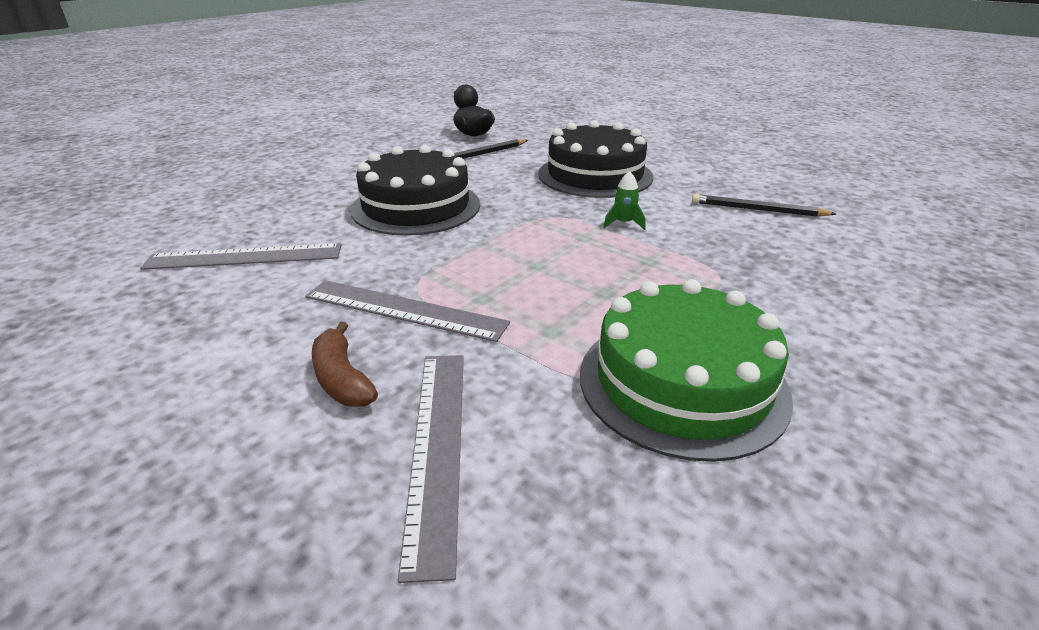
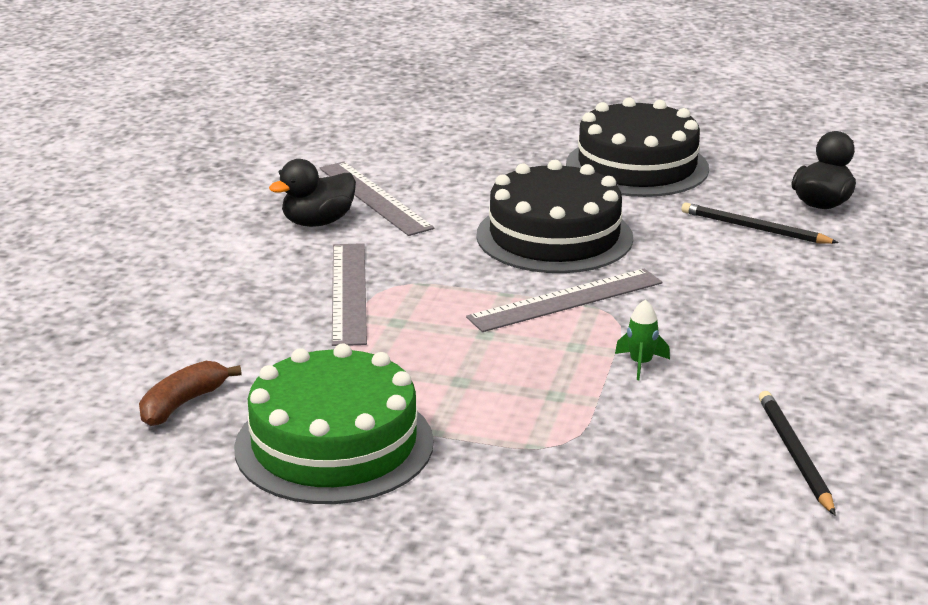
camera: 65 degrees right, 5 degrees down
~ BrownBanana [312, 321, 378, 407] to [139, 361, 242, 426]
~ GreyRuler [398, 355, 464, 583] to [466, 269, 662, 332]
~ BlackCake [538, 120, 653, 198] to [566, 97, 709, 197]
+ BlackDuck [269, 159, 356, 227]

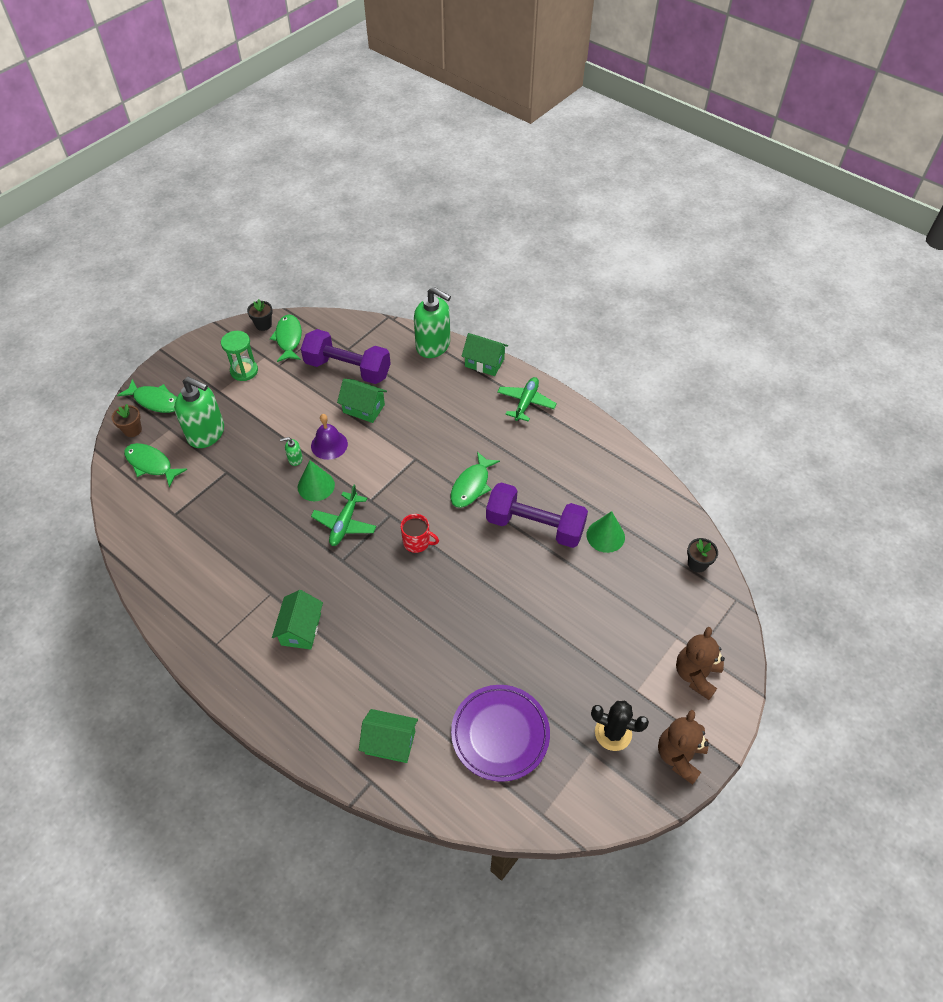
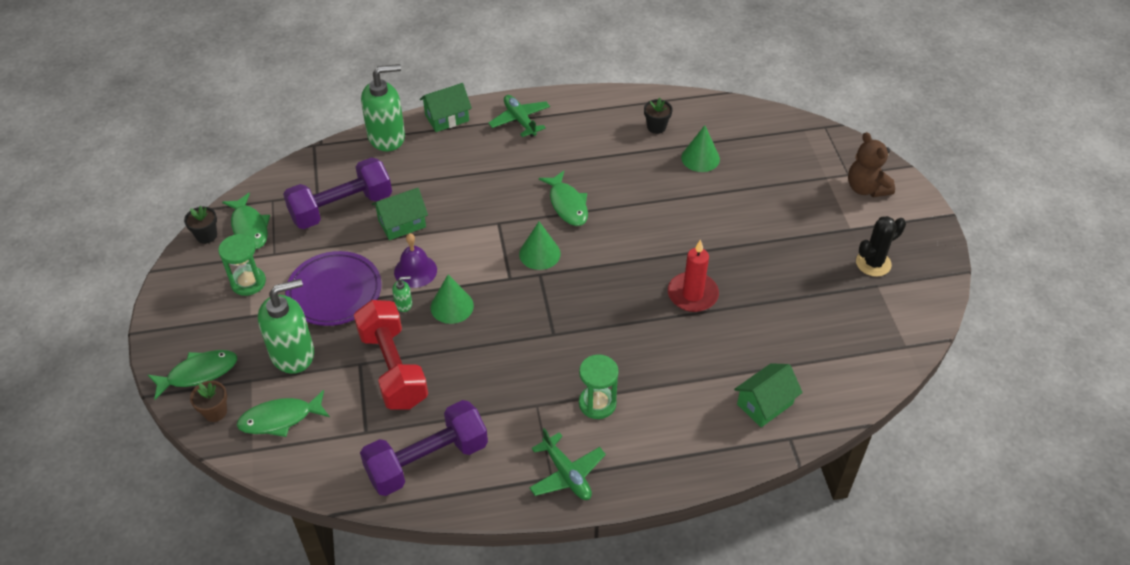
camera: 50 degrees left, 5 degrees down
~ GreenFish [270, 314, 302, 362] = [222, 193, 270, 249] 150 degrees counterclockwise
~ GreenHouse [272, 590, 323, 650] to GreenHourglass [579, 354, 619, 419]
~ GreenSoapDispenser [280, 437, 303, 466] = [392, 276, 412, 312] 135 degrees counterclockwise
~ GreenPlane [311, 485, 376, 546] to [529, 428, 606, 500]
- RedMug [401, 514, 439, 553]
~ PurplePlate [451, 685, 550, 782] to [285, 251, 382, 326]
~ PurpleDumbbell [486, 482, 588, 548] to [360, 400, 488, 496]
- BrownTeddyBear [658, 710, 709, 785]
~ BlackFlowerPot [687, 538, 718, 573] to [644, 98, 673, 134]
+ RedDumbbell [354, 300, 428, 410]
+ GreenCone [519, 222, 561, 270]
+ RedCandle [668, 239, 719, 312]

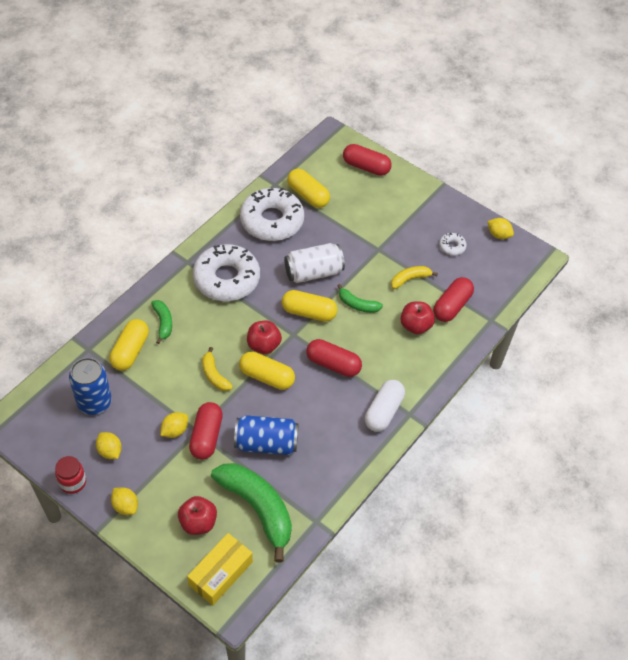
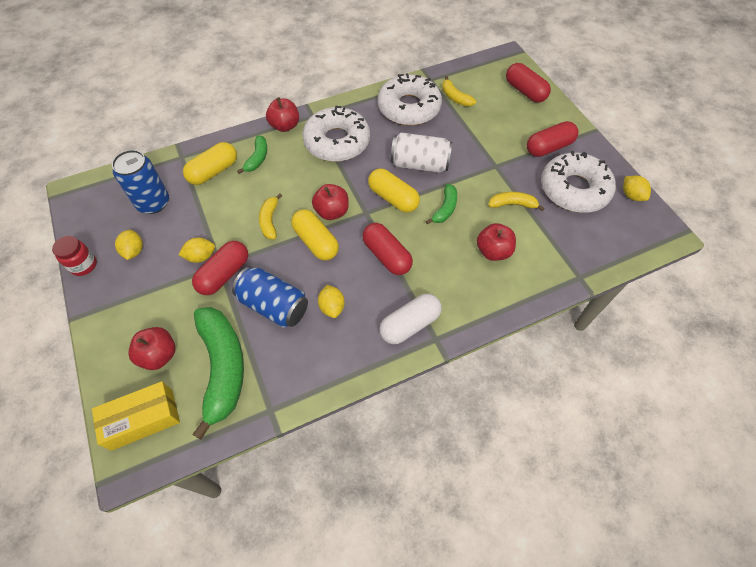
camera: 30 degrees right, 5 degrees up
~ YellowLemon [111, 487, 138, 515] to [318, 285, 345, 318]
~ YellowCapsule [287, 169, 330, 208] to YellowBanana [442, 76, 476, 107]
~ GreenBanana [337, 284, 383, 313] = [426, 184, 457, 224] 120 degrees counterclockwise
~ RedCapsule [433, 277, 474, 322] to [527, 121, 578, 157]
~ WhiteDonut [439, 233, 467, 256] = [541, 151, 616, 213] x2.38
+ RedApple [266, 97, 299, 132]

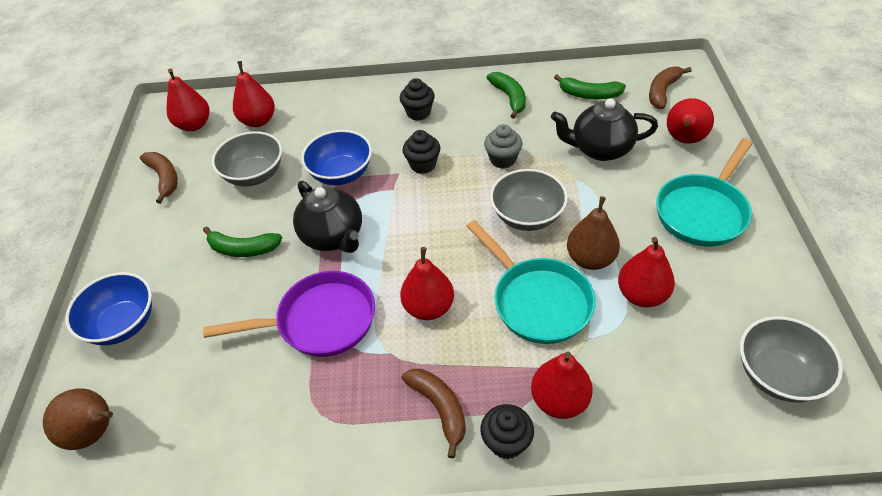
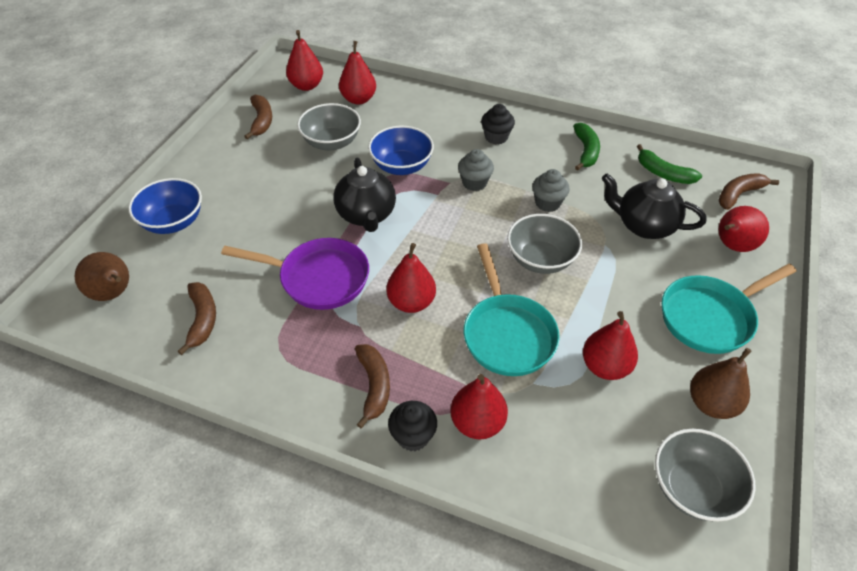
camera: 20 degrees right, 0 degrees up
- GreenBanana [203, 227, 282, 257]
~ BlackCupcake [403, 130, 440, 174] to GreyCupcake [458, 149, 494, 191]
~ BrownPear [567, 196, 620, 270] to [690, 348, 752, 419]
+ BrownBanana [177, 282, 216, 355]

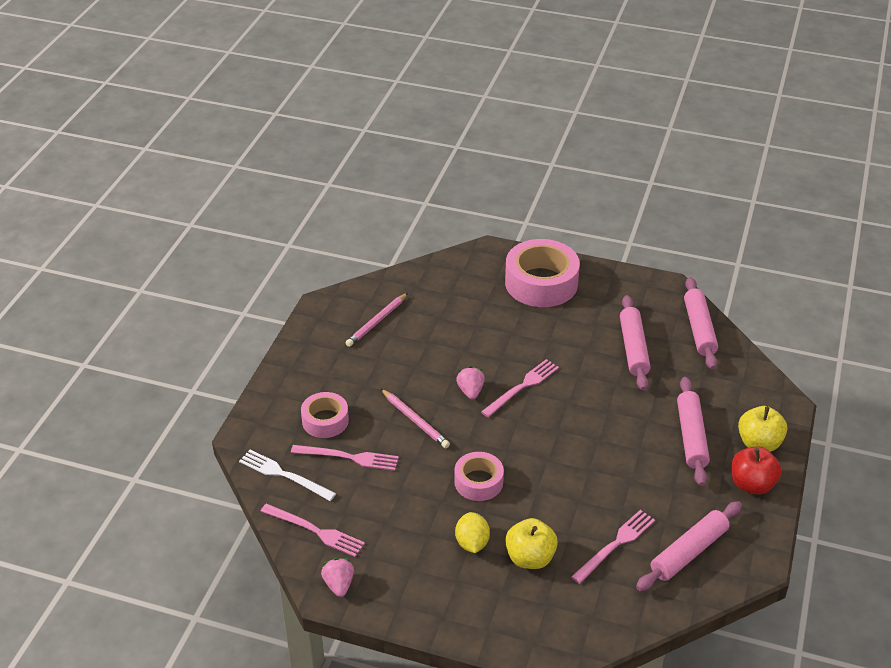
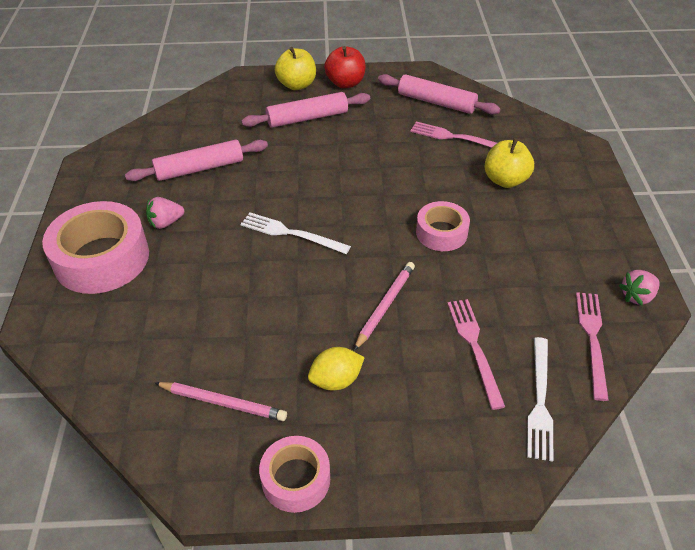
camera: 110 degrees left, 5 degrees up
~ PinkTape [301, 392, 349, 438] to [259, 436, 330, 513]
~ YellowLemon [455, 512, 490, 553] to [308, 347, 365, 391]
~ PinkStrawberry [456, 366, 485, 400] to [146, 197, 184, 229]
~ PinkFork [481, 359, 559, 417] to WhiteFork [240, 212, 351, 254]
- PinkRollingPin [684, 277, 718, 370]

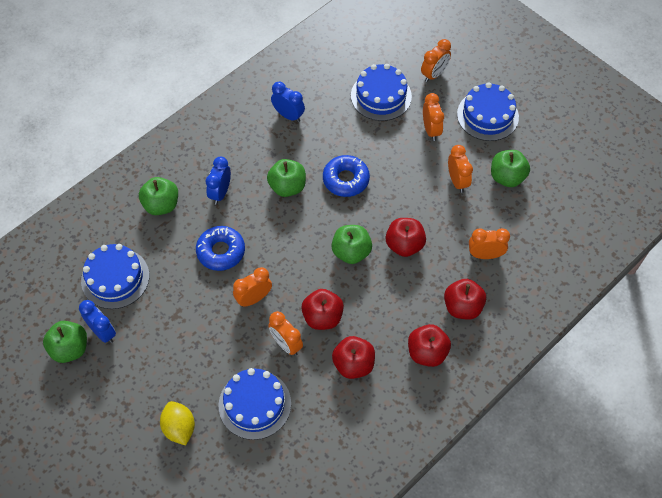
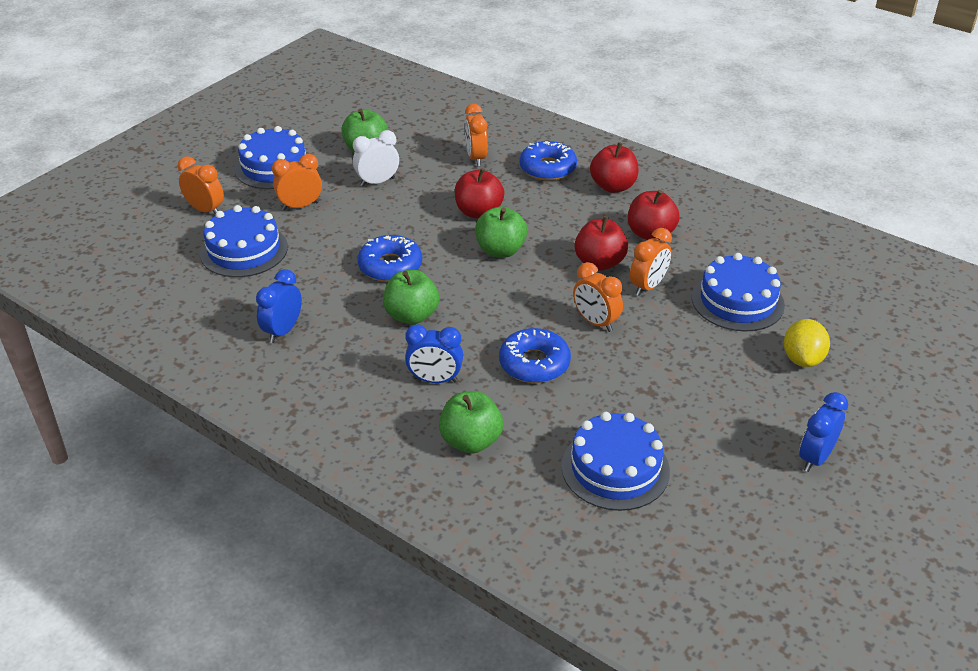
camera: 100 degrees left, 20 degrees down
- GreenApple [43, 321, 87, 363]
~ BlueClock [79, 300, 116, 343] to [799, 392, 848, 472]
~ YellowLemon [160, 401, 195, 446] = [784, 319, 830, 367] 45 degrees counterclockwise
~ RedApple [444, 279, 486, 319] to BlueDonut [519, 141, 577, 181]
~ OrangeClock [448, 145, 473, 193] to WhiteClock [353, 130, 399, 186]

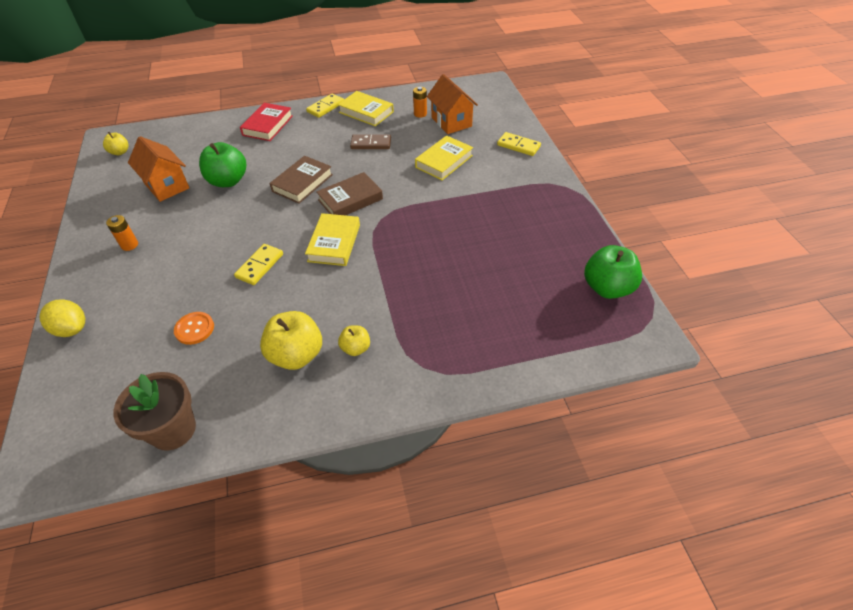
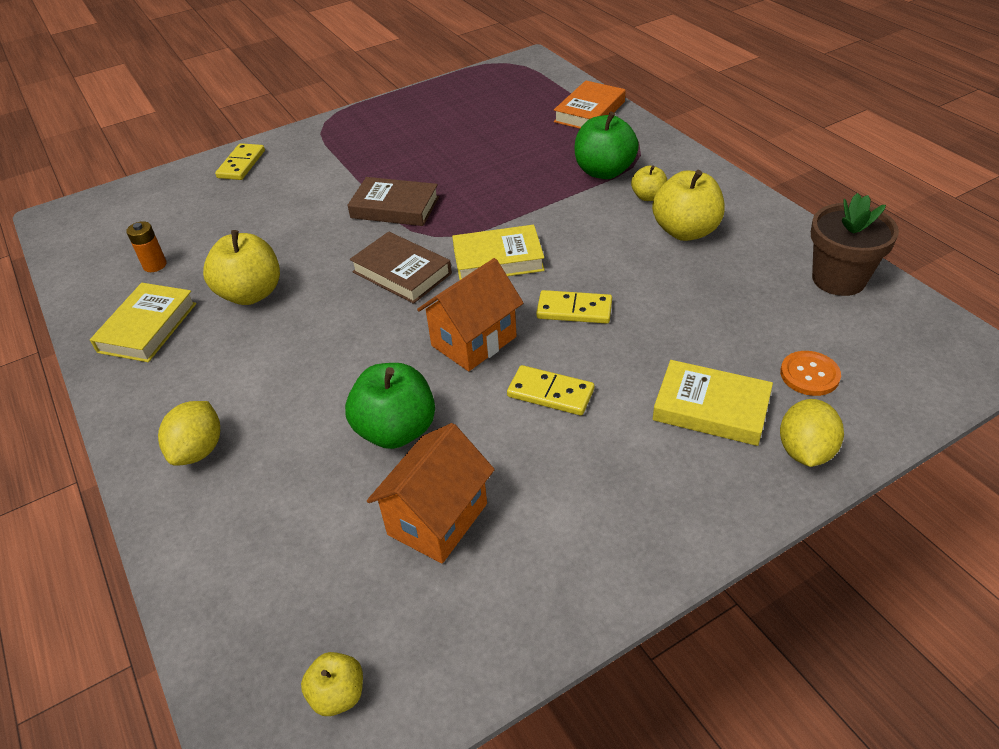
camera: 105 degrees left, 5 degrees down
- OrangeBattery [106, 215, 138, 251]
~ OrangeButton [174, 312, 214, 345] to [780, 351, 841, 396]
~ RedBook [240, 103, 293, 141] to YellowLemon [158, 401, 220, 466]
~ BrownBook [269, 156, 333, 204] to [347, 177, 439, 226]
~ YellowDomino [306, 94, 344, 118] to [507, 365, 594, 415]
~ BrownDomino [350, 134, 391, 149] to YellowApple [203, 230, 280, 305]
~ YellowBook [415, 135, 473, 180] to [653, 360, 773, 446]
~ OrangeHouse [427, 74, 478, 134] to [417, 258, 523, 371]
~ GreenApple [584, 245, 642, 299] to [575, 112, 639, 179]
+ OrangeBook [554, 80, 626, 129]

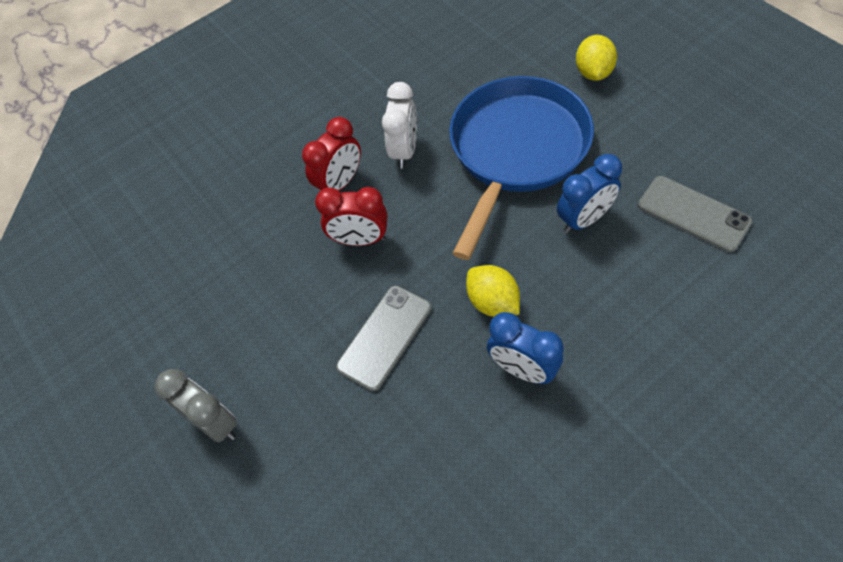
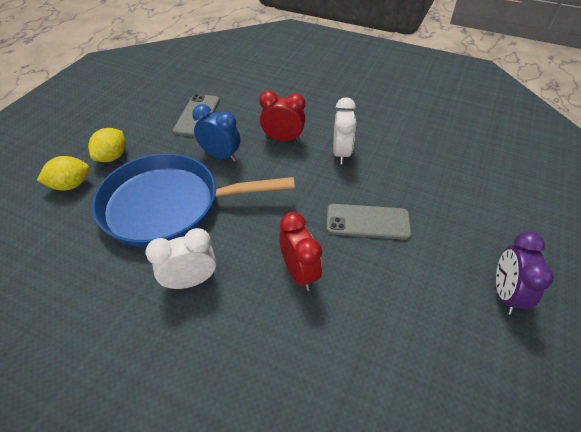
camera: 125 degrees left, 10 degrees down
~ GreyClock [155, 369, 237, 442] to PurpleClock [496, 231, 554, 315]
~ RedClock [302, 117, 361, 191] to [260, 91, 305, 142]
~ YellowLemon [466, 265, 520, 317] to [88, 128, 126, 162]
~ BlueClock [487, 312, 564, 384] to WhiteClock [333, 97, 357, 164]

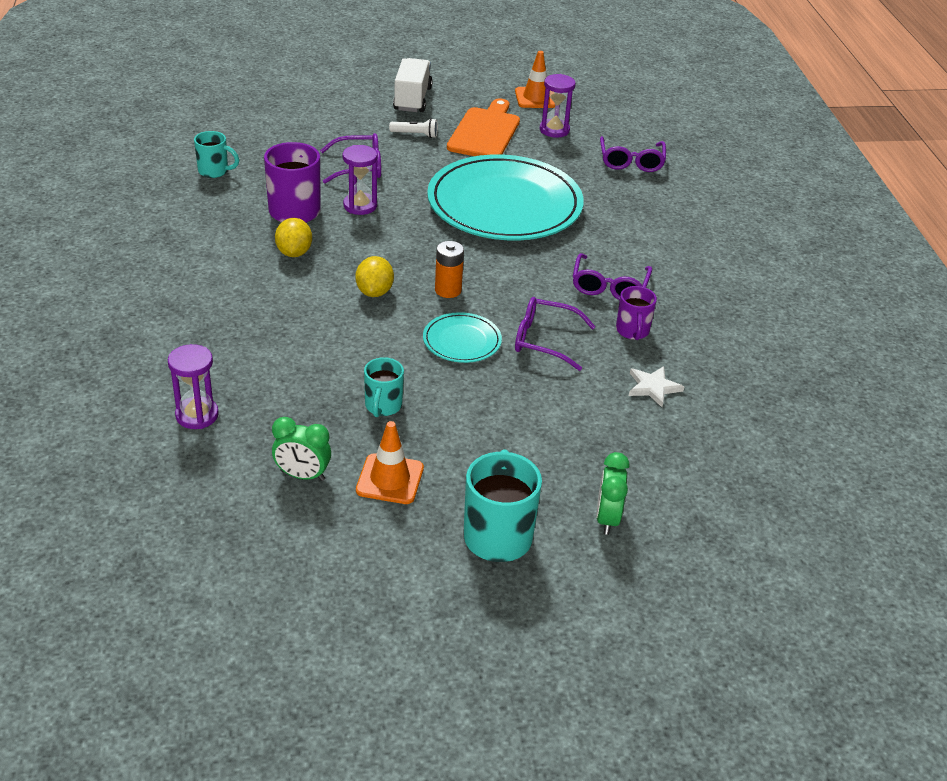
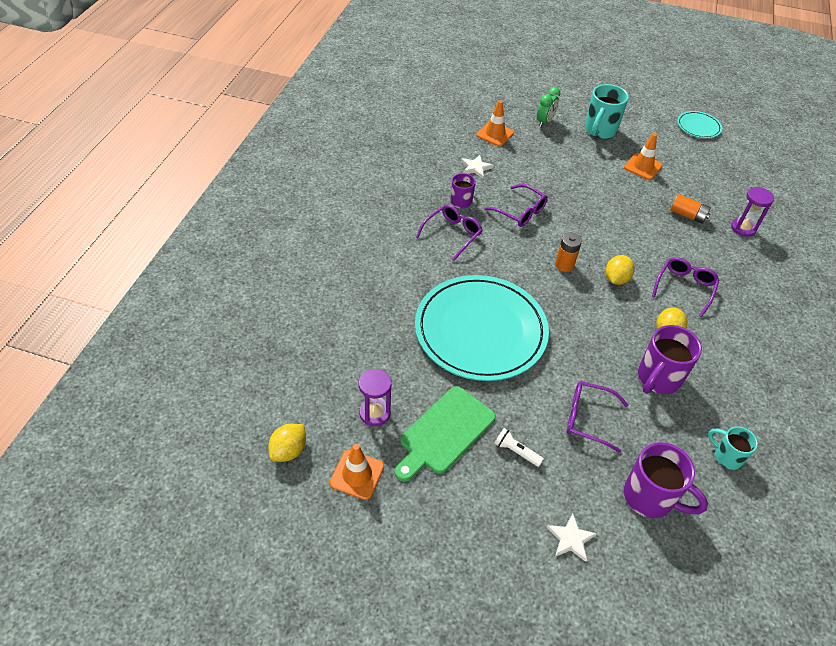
camera: 155 degrees left, 10 degrees up
- GreenClock [272, 417, 331, 481]
- PurpleHourglass [343, 145, 377, 215]
- TurquoiseMug [364, 357, 404, 417]
- WhiteTruck [393, 58, 432, 112]
~ TurquoisePlate [423, 312, 502, 363] to [677, 111, 722, 138]
~ OrangeCuttingBoard [447, 98, 520, 156] to GreenCuttingBoard [395, 386, 496, 482]
~ PurpleGlasses [600, 136, 666, 172] to [652, 257, 719, 317]
+ YellowLemon [268, 424, 306, 462]
+ OrangeTrafficCone [476, 100, 514, 146]
+ WhiteStar [547, 513, 597, 562]
+ PurpleMug [624, 442, 708, 518]
+ OrangeBattery [670, 194, 711, 224]

